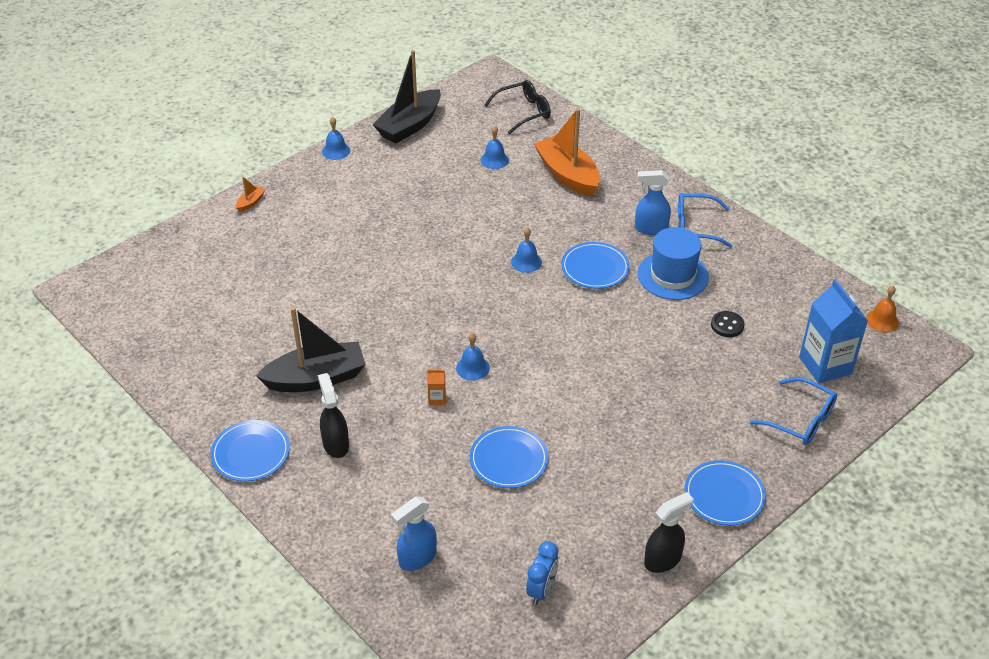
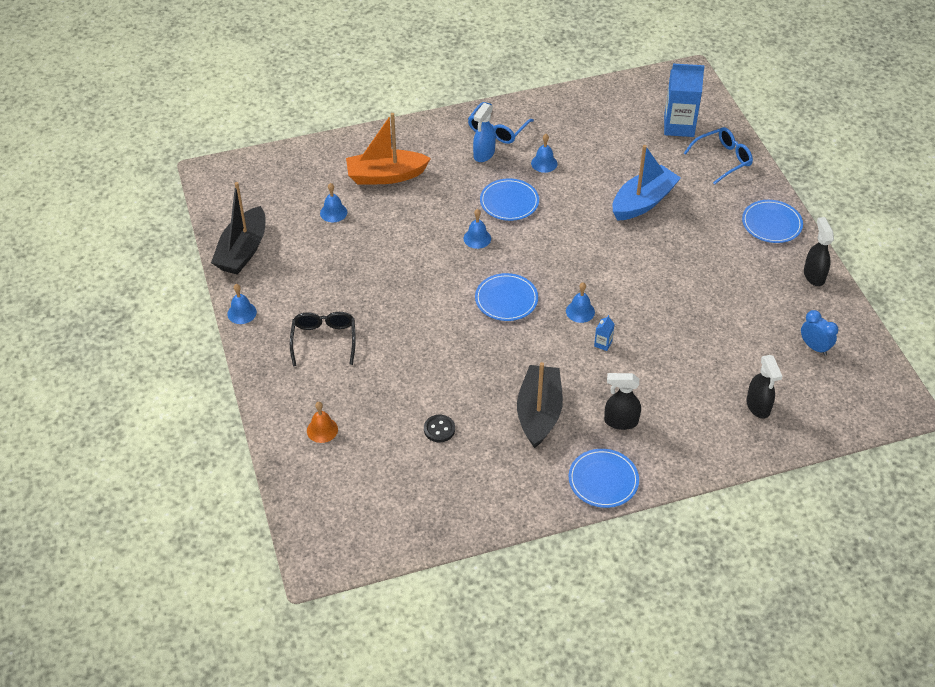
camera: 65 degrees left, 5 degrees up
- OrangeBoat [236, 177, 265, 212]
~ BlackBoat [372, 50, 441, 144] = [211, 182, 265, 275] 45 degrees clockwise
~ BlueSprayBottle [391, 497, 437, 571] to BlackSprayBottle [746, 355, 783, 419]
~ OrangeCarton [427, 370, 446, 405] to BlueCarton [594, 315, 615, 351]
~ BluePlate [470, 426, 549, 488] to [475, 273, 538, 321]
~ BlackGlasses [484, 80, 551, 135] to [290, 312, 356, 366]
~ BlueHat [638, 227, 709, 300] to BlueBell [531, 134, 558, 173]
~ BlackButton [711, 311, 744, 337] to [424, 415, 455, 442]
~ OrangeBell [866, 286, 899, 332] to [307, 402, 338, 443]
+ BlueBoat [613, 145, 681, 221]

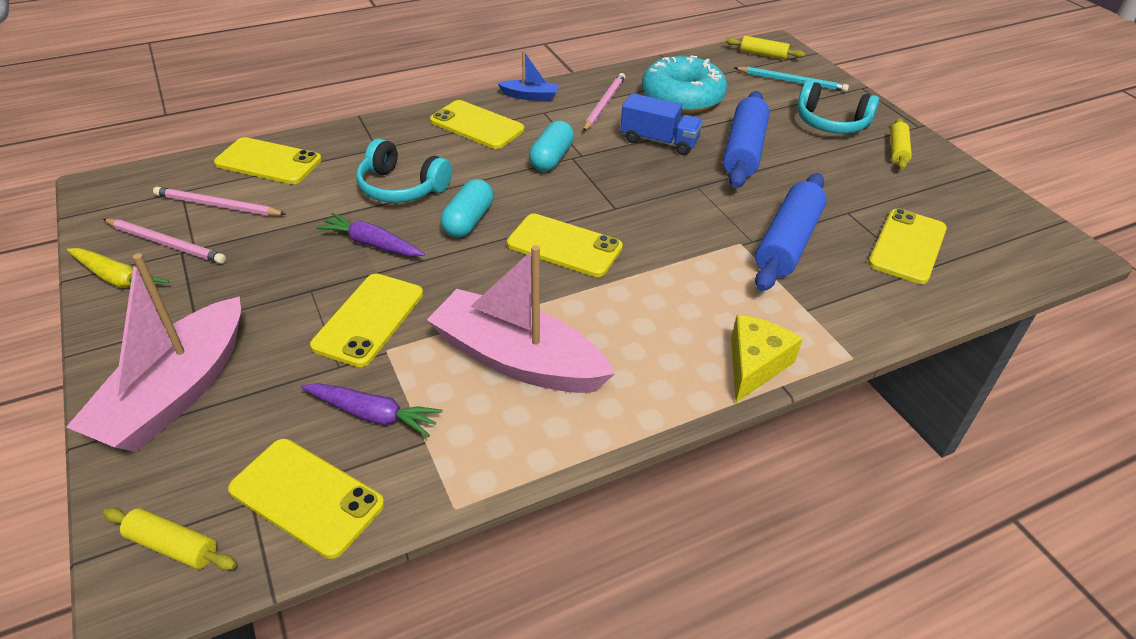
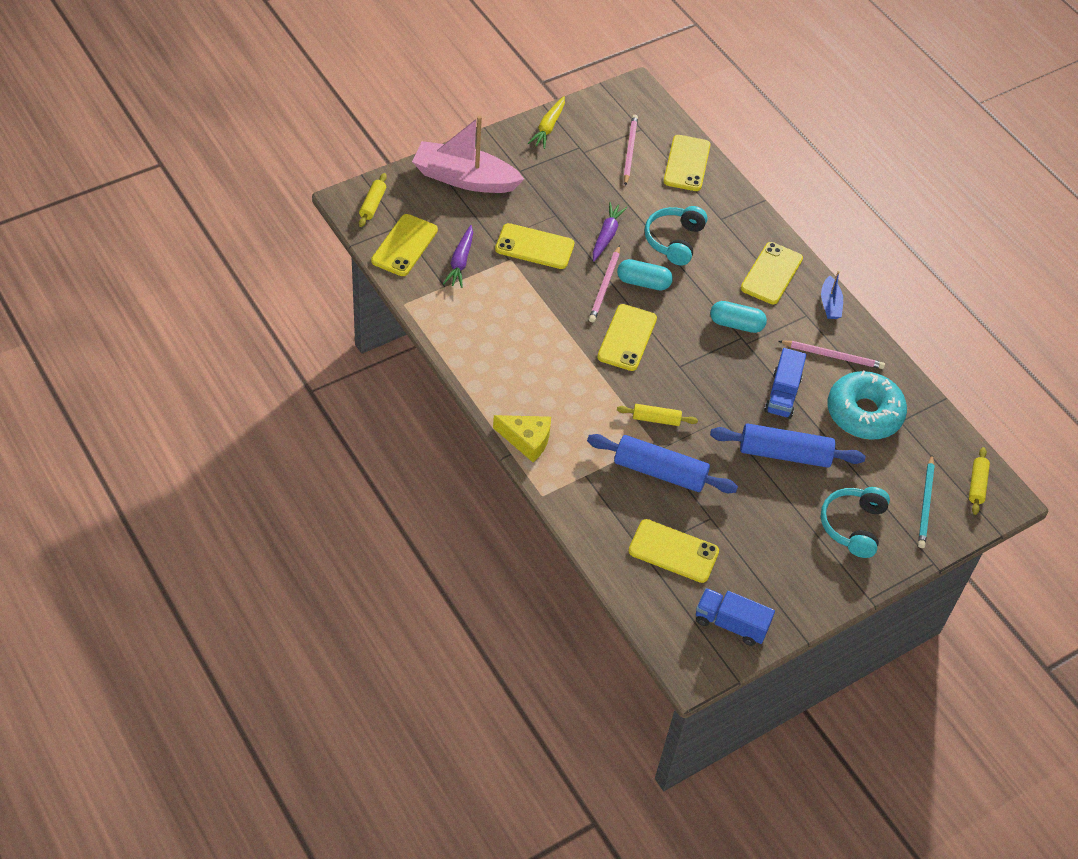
camera: 80 degrees right, 10 degrees up
~ PinkPencil [103, 219, 226, 264] to [589, 245, 620, 322]
- PinkBoat [427, 245, 615, 393]
~ YellowRollingPin [890, 118, 912, 170] to [617, 404, 698, 426]
+ BlueTruck [696, 588, 775, 646]

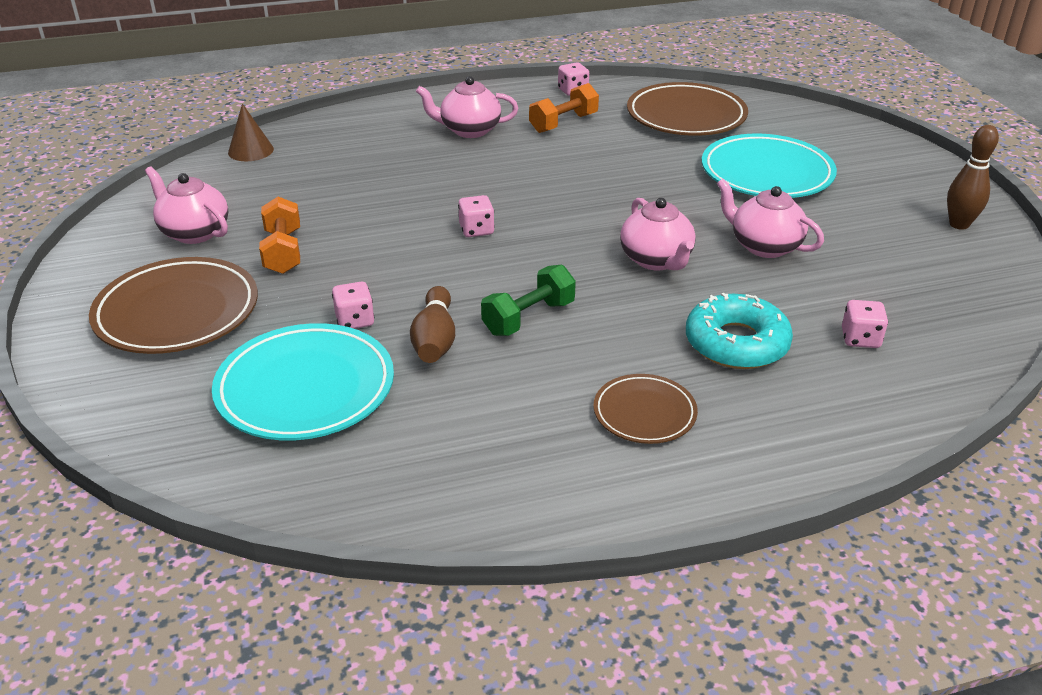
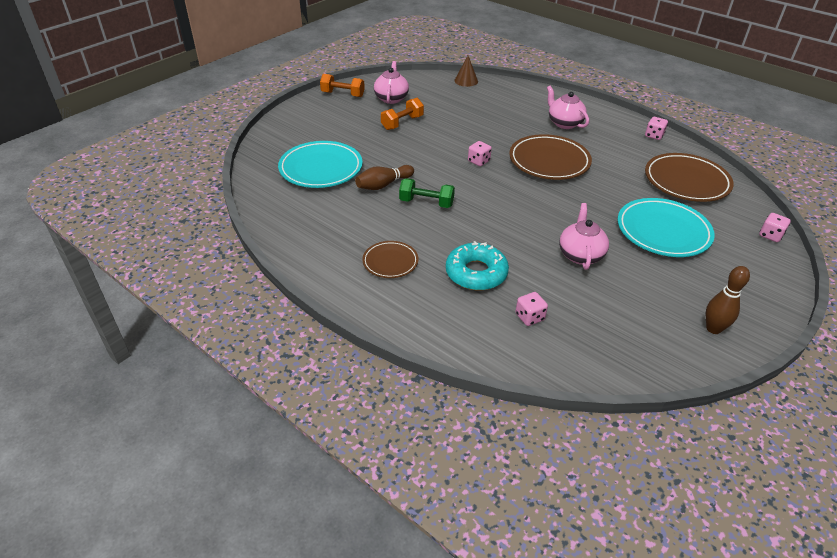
camera: 55 degrees right, 5 degrees up
~ BrownPlate [89, 257, 258, 354] to [509, 134, 592, 180]
~ PinkDice [332, 282, 374, 329] to [759, 213, 791, 242]
~ OrangeDumbbell [529, 83, 599, 133] to [320, 74, 365, 97]
- PinkTeapot [620, 198, 696, 270]

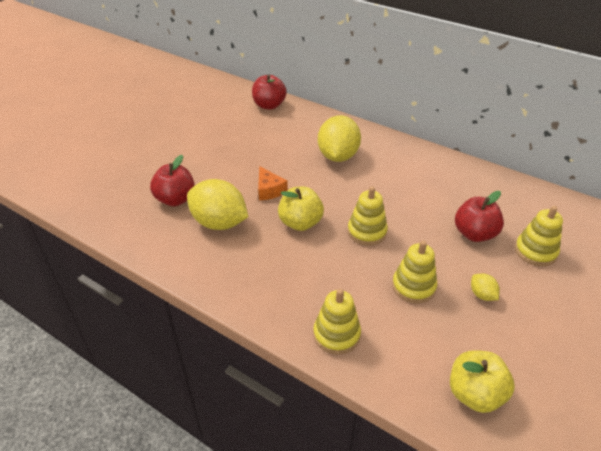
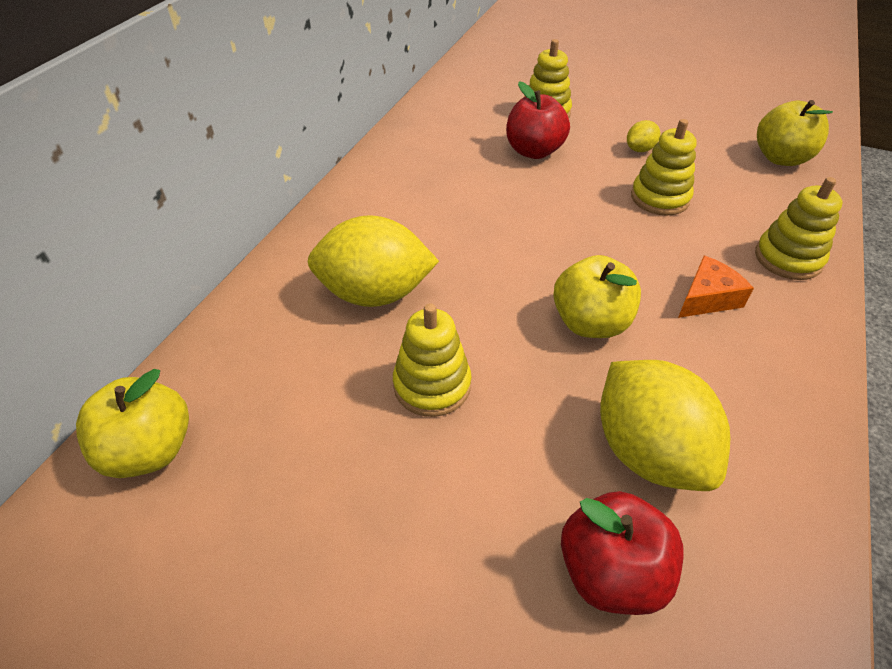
camera: 100 degrees left, 5 degrees up
~ YellowLemon [187, 179, 248, 230] = [600, 360, 730, 491] 45 degrees counterclockwise
~ RedApple [252, 74, 287, 110] to YellowApple [76, 369, 189, 478]
~ OrangeCheese [258, 166, 288, 200] to [678, 256, 754, 318]
~ YellowStackingToy [348, 186, 388, 246] to [393, 303, 472, 417]

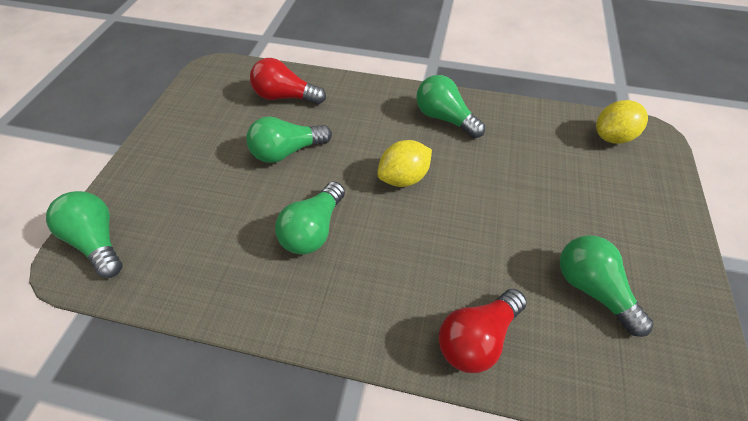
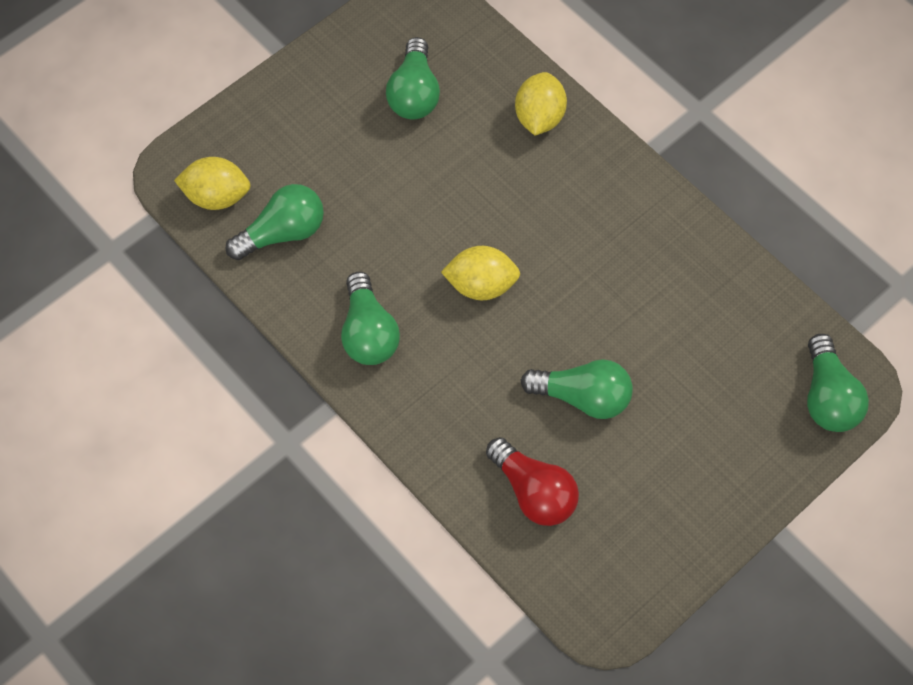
camera: 145 degrees left, 10 degrees up
~ GreenLightBulb [275, 181, 345, 255] to [225, 184, 324, 260]
~ RedLightBulb [439, 289, 527, 373] to YellowLemon [515, 72, 567, 135]

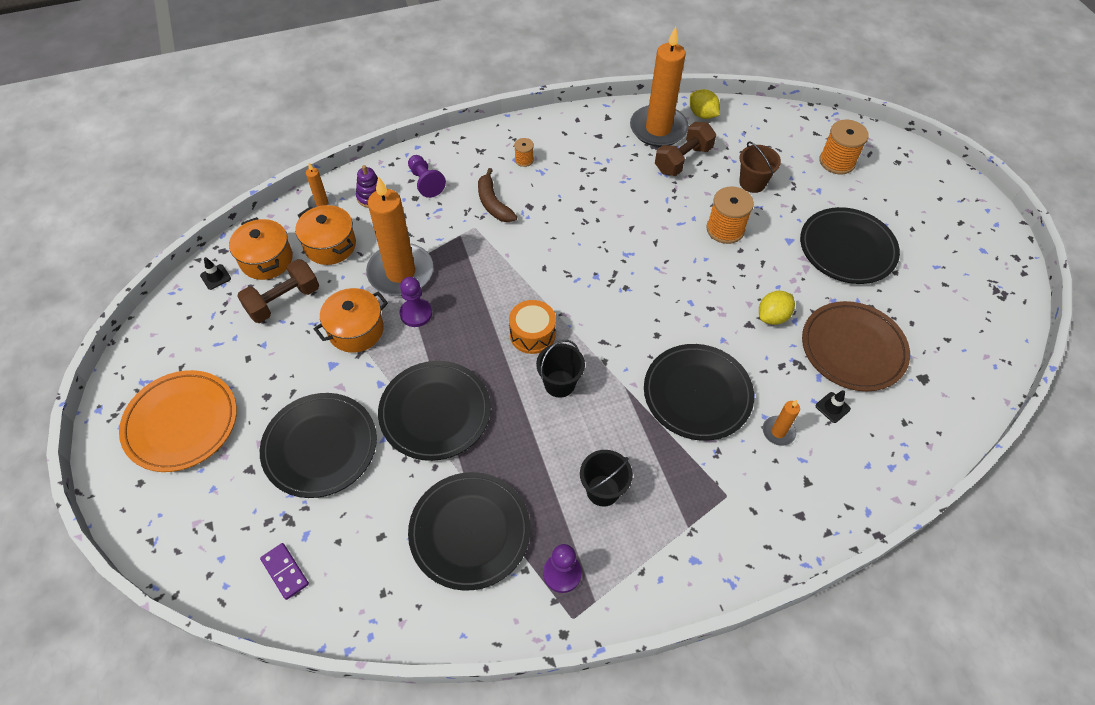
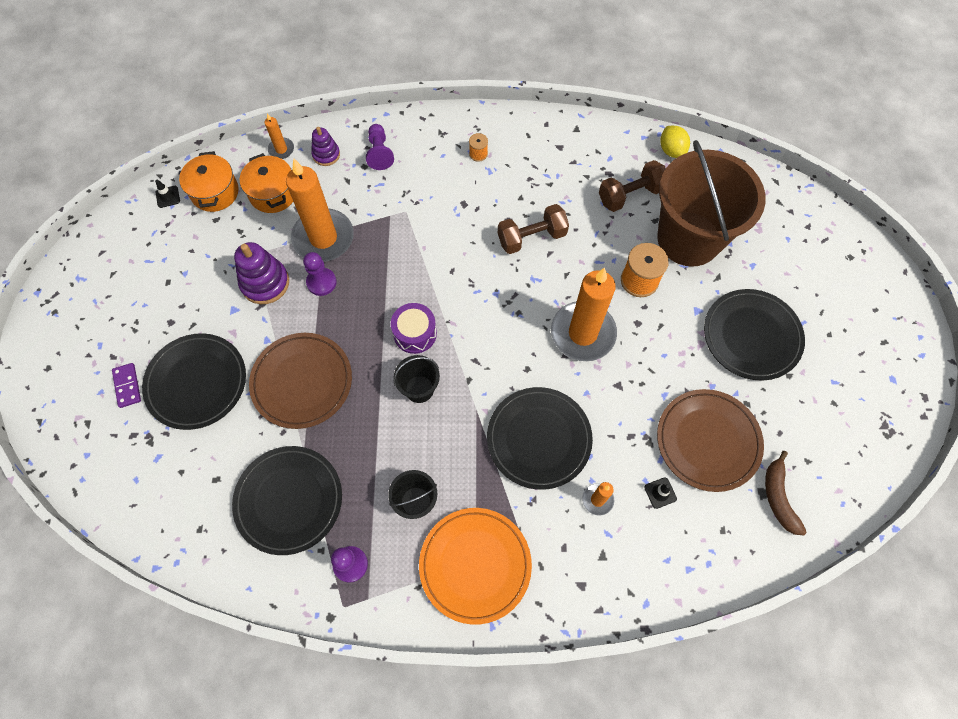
camera: 20 degrees right, 10 degrees up
~ OrangePlate [119, 370, 237, 472] to [419, 508, 532, 625]
~ BrownDumbbell [237, 259, 319, 323] to [498, 204, 569, 254]
~ PurpleDomino [260, 543, 309, 600] to [112, 363, 141, 408]
~ OrangePot [314, 288, 388, 353] to PurpleStackingToy [234, 242, 289, 304]
~ BlackPlate [378, 361, 491, 461] to BrownPlate [249, 333, 352, 429]
~ BrownBanana [478, 168, 517, 222] to [765, 451, 807, 536]
~ OrangeDrum [509, 300, 556, 354] to PurpleDrum [391, 303, 437, 354]
~ OrangeCandle [630, 26, 689, 147] to [551, 268, 617, 361]
~ BrownBucket [739, 141, 781, 193] = [657, 140, 766, 267] x2.36
- YellowLemon [759, 291, 795, 325]
- OrangeSpool [819, 120, 869, 175]

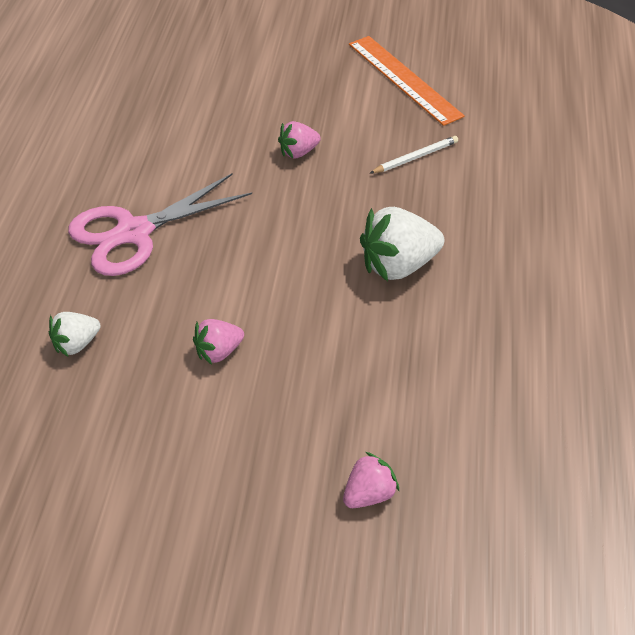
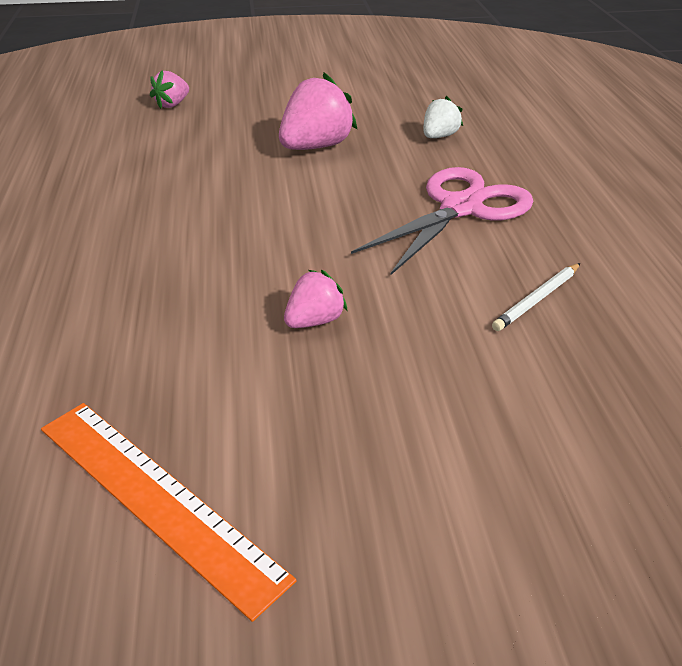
camera: 165 degrees right, 10 degrees down
~ PinkStrawberry [193, 319, 244, 365] = [279, 72, 358, 150] x1.76
- WhiteStrawberry [360, 207, 445, 281]
~ WhitePencil [370, 136, 458, 173] to [492, 263, 580, 331]

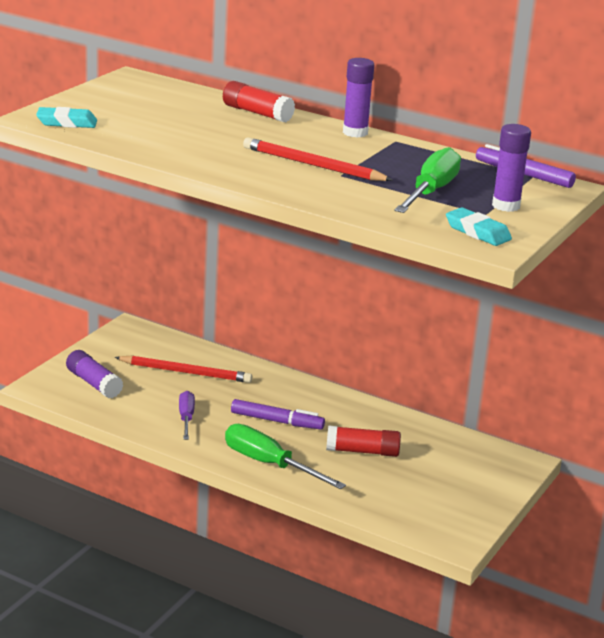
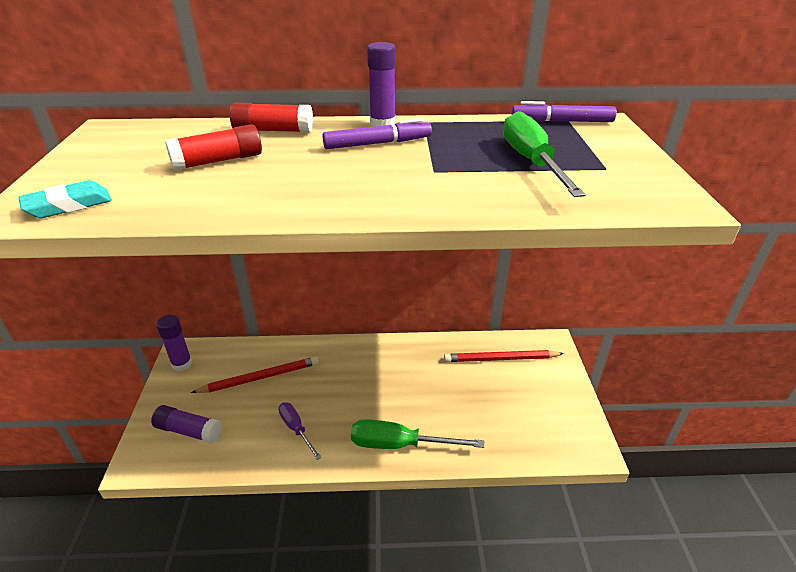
camera: 30 degrees left, 10 degrees up
~ PurpleMarker [231, 399, 325, 429] to [322, 118, 432, 149]
~ RedPencil [243, 137, 392, 181] to [444, 350, 564, 362]
~ RedGlueStick [326, 425, 401, 457] to [165, 124, 262, 171]
- TurquoiseEraser [446, 207, 512, 246]
~ PurpleGlueStick [492, 124, 531, 212] to [156, 315, 192, 371]

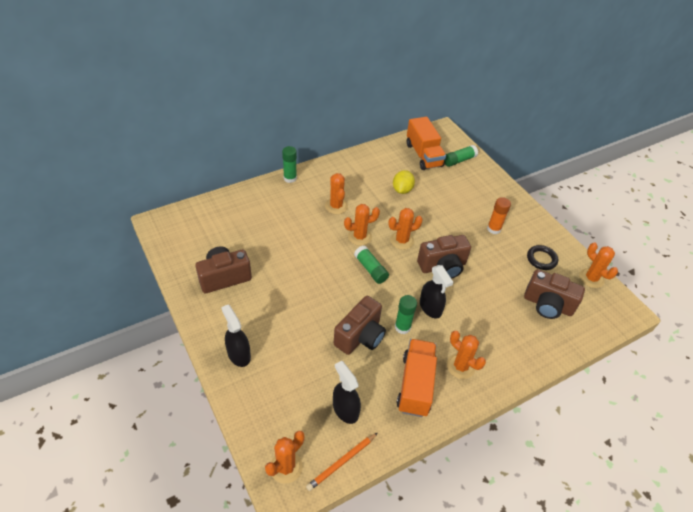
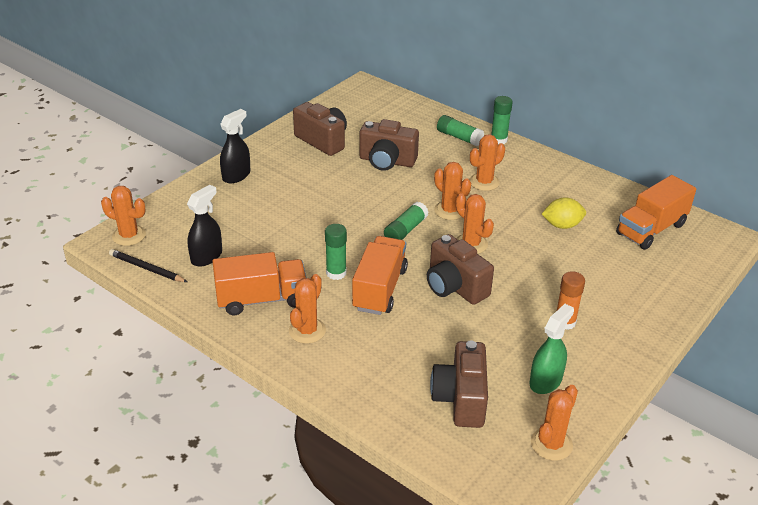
camera: 70 degrees right, 10 degrees down
~ OrangePencil [306, 433, 377, 491] to BlackPencil [109, 249, 187, 282]
~ BrownCamera [334, 296, 386, 355] to [359, 119, 419, 171]
~ BlackSprayBottle [420, 265, 453, 319] to OrangeTruck [352, 236, 408, 315]
~ GreenGlueStick [444, 145, 478, 167] to [437, 115, 484, 146]
~ BlackRing [527, 245, 558, 270] to GreenSprayBottle [530, 304, 574, 394]

